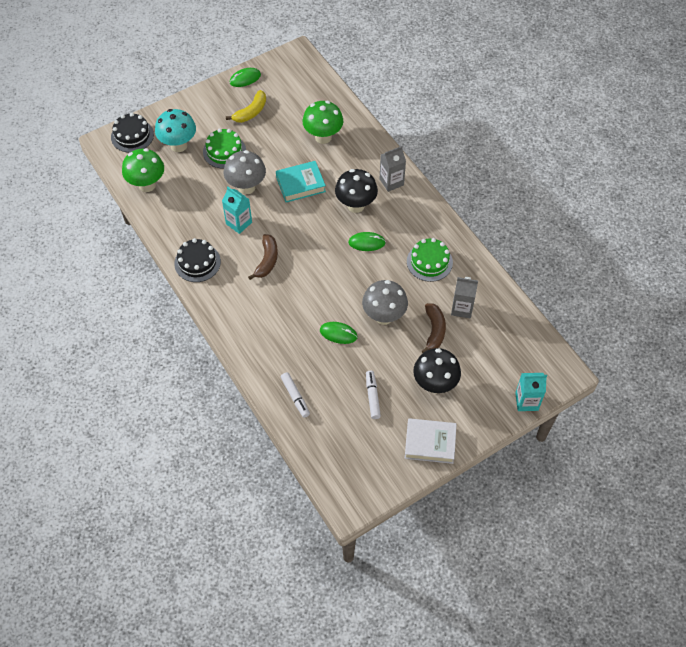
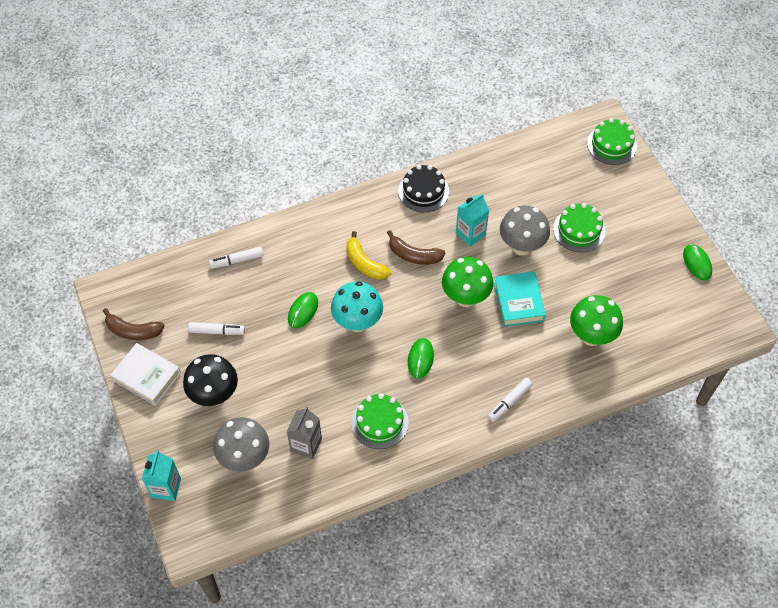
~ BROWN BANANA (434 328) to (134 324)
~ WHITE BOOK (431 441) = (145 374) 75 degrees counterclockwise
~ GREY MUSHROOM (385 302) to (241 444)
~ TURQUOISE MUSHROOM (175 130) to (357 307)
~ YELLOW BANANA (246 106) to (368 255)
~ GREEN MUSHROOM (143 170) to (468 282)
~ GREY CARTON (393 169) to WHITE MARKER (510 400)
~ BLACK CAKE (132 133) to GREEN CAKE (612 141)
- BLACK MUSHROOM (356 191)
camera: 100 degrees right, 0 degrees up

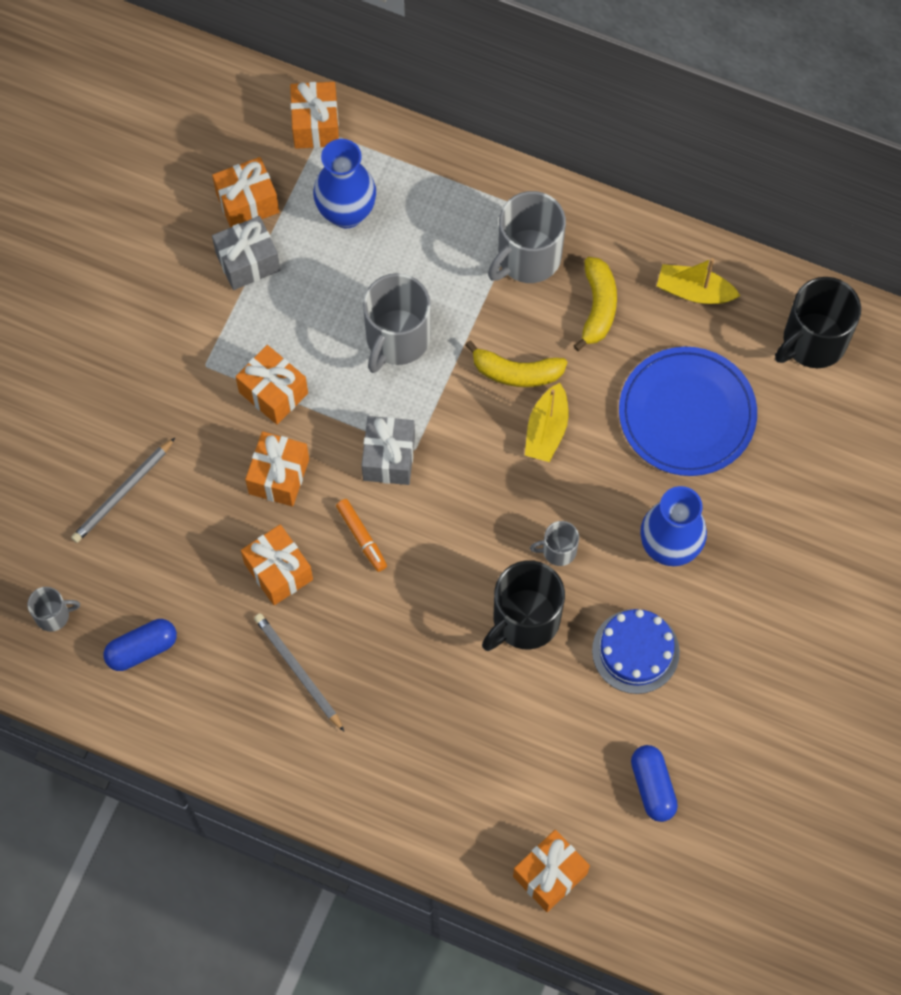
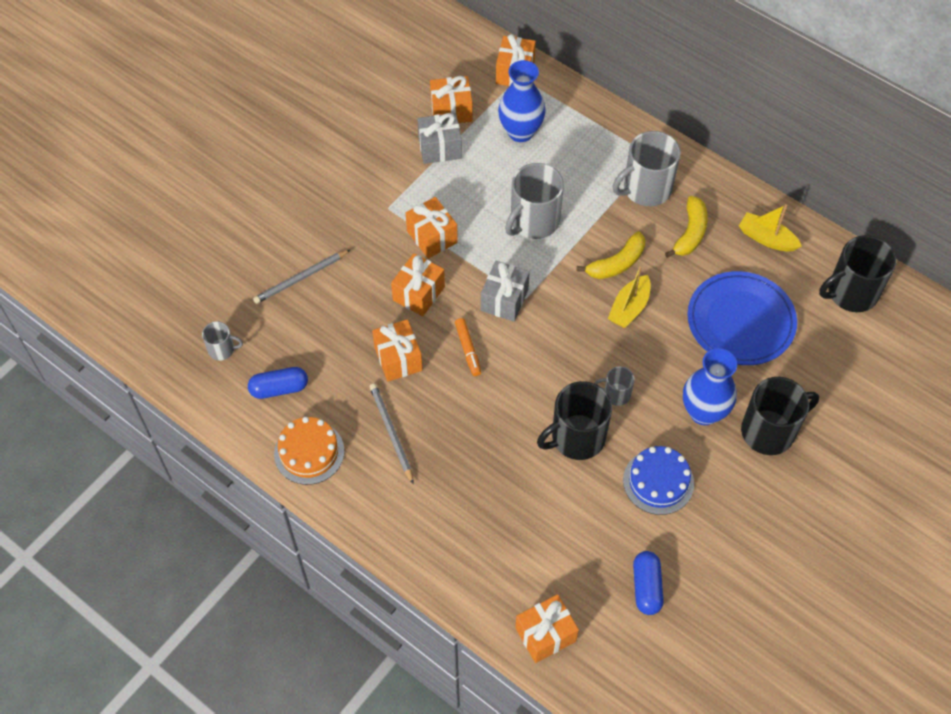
+ ORANGE CAKE (309 451)
~ YELLOW BANANA (516 363) = (610 255) 60 degrees counterclockwise
+ BLACK MUG (780 416)
camera: 15 degrees right, 10 degrees down

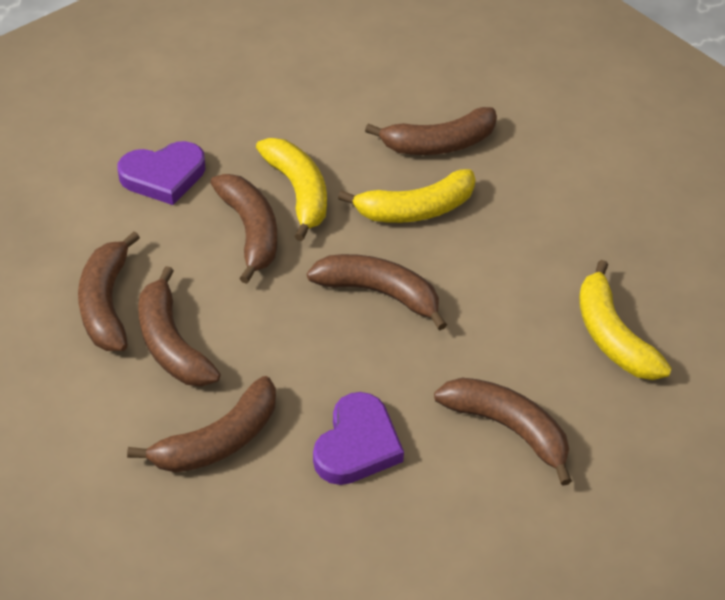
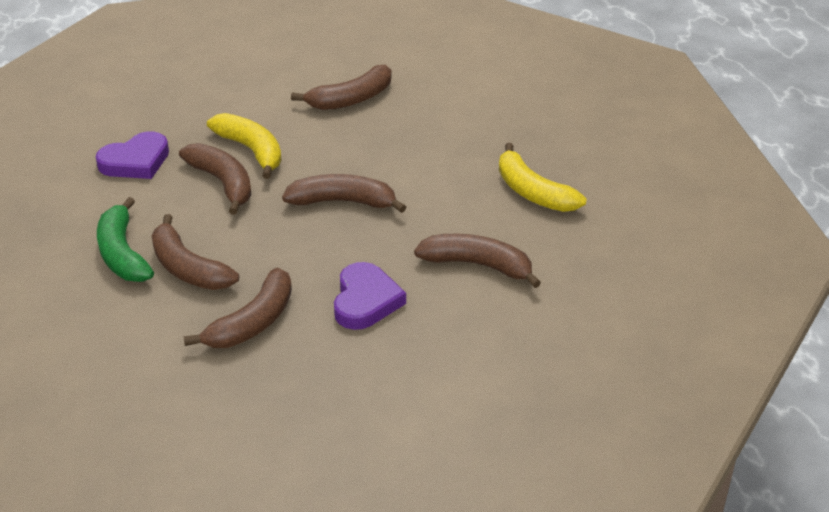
~ BROWN BANANA (109 291) to GREEN BANANA (125 239)
- YELLOW BANANA (407 196)
camera: 15 degrees left, 10 degrees down

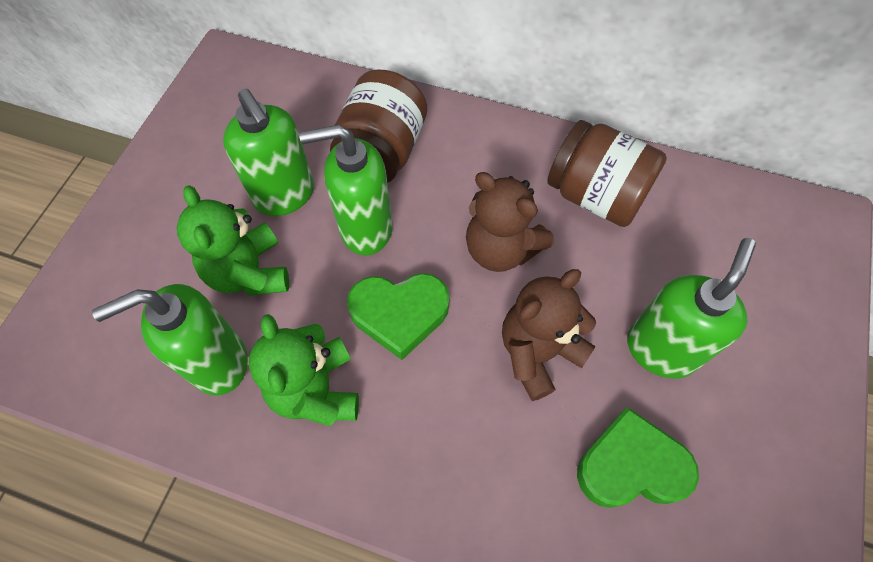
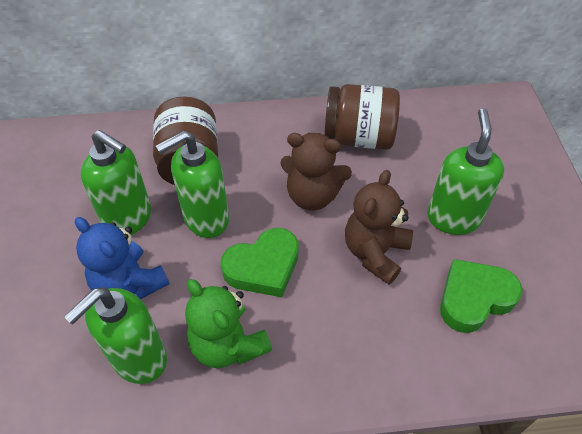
~ GREEN TEDDY BEAR (233 241) to BLUE TEDDY BEAR (122 258)
camera: 25 degrees left, 10 degrees down

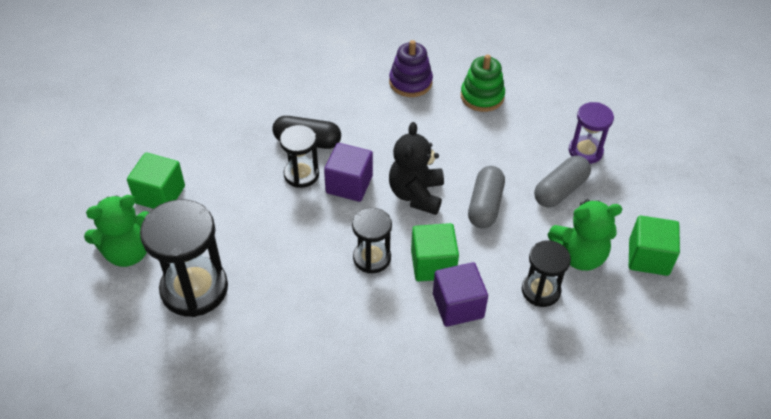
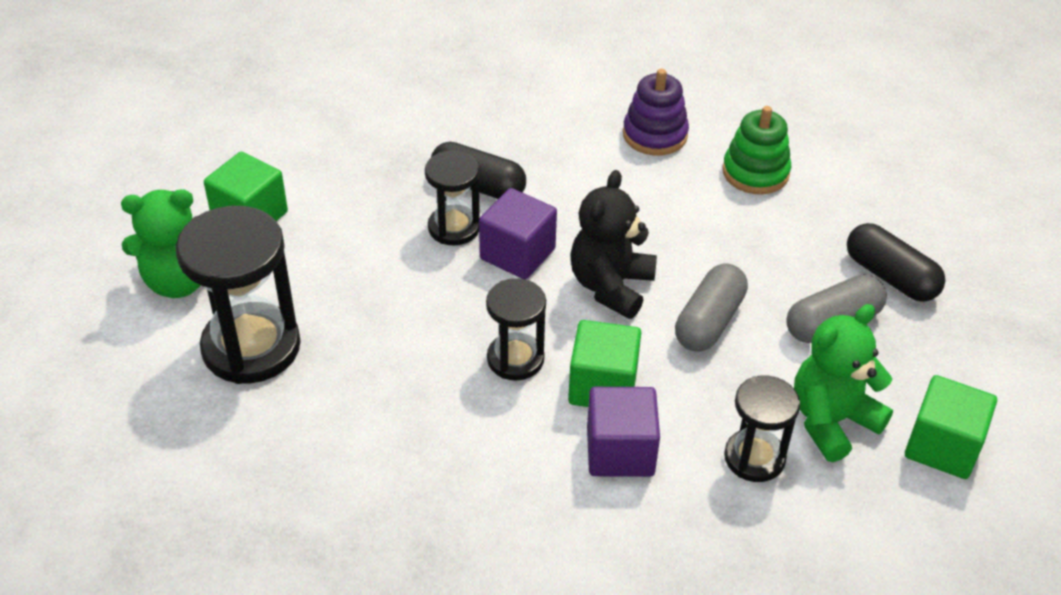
~ GREEN TEDDY BEAR (584 235) = (843 383) 135 degrees clockwise
~ PURPLE HOURGLASS (591 133) to BLACK CAPSULE (896 262)
camera: 15 degrees right, 5 degrees down

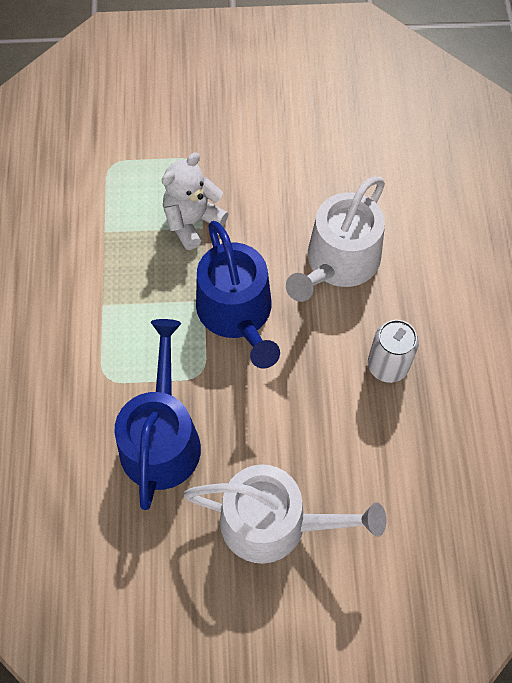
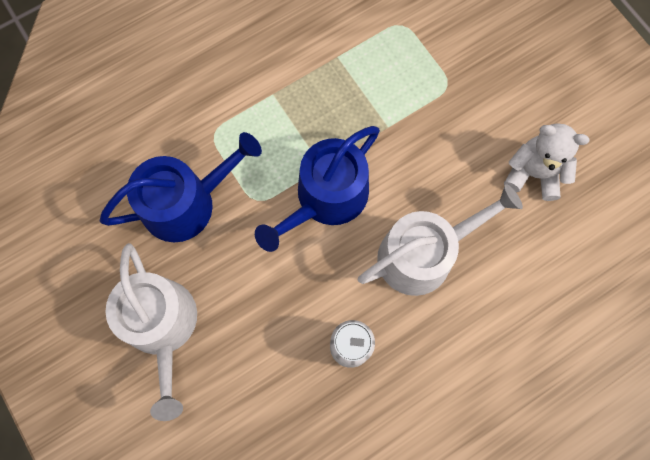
~ WHITE WATERING CAN (335 239) = (440 240) 150 degrees clockwise
~ WHITE TEDDY BEAR (195 201) to (547 162)
camera: 60 degrees right, 10 degrees up

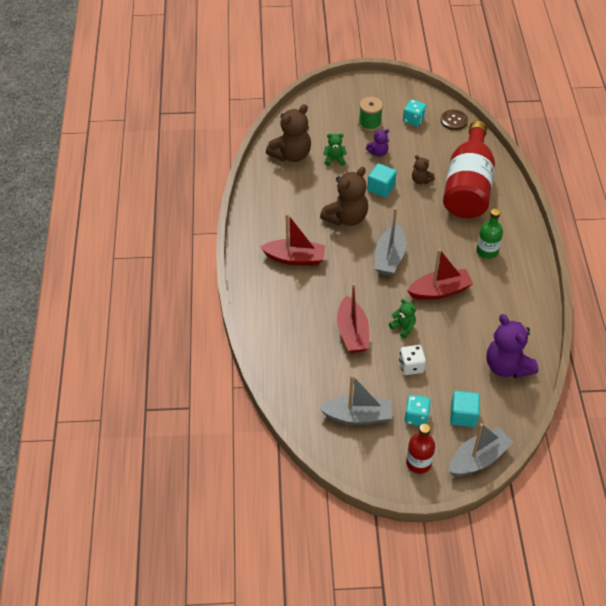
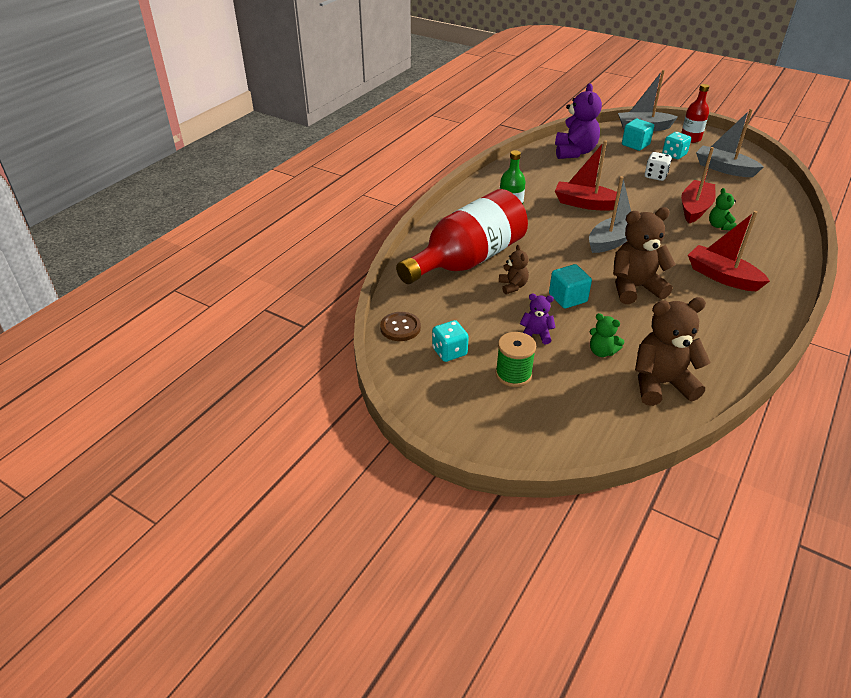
~ GREEN TEDDY BEAR (402 319) to (723 209)
camera: 145 degrees left, 10 degrees down

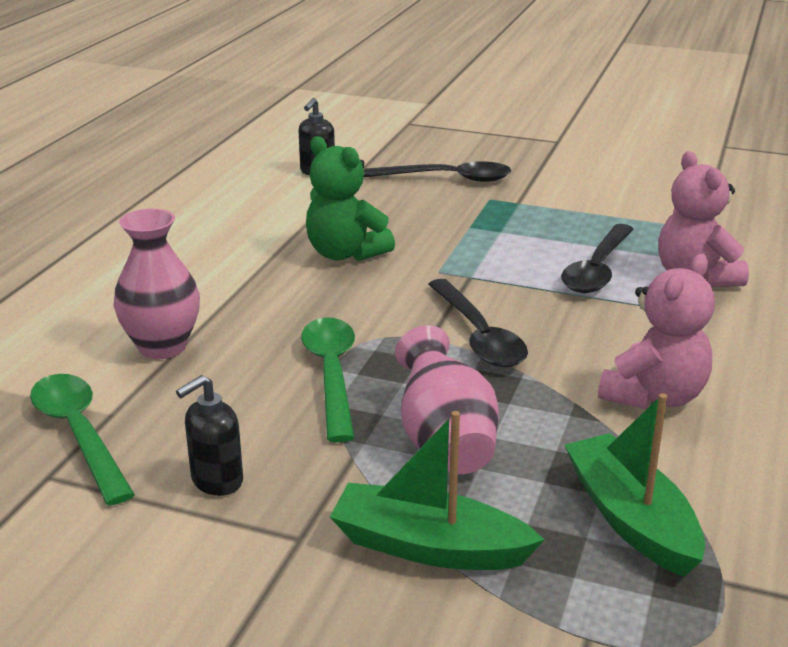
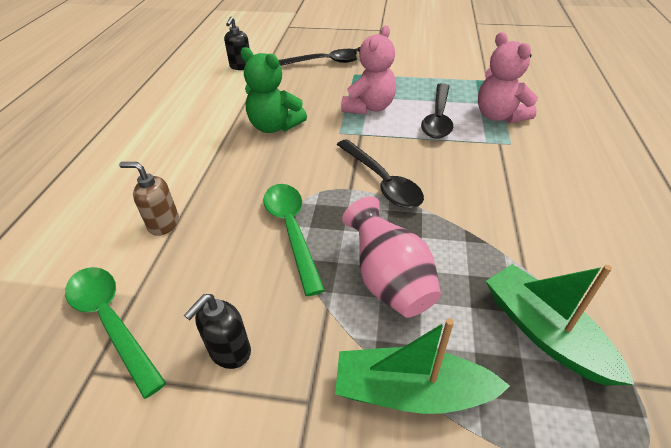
~ PINK VASE (156 284) to BROWN SOAP DISPENSER (149 199)
~ PINK TEDDY BEAR (656 331) to (368 69)
camera: 10 degrees left, 15 degrees up

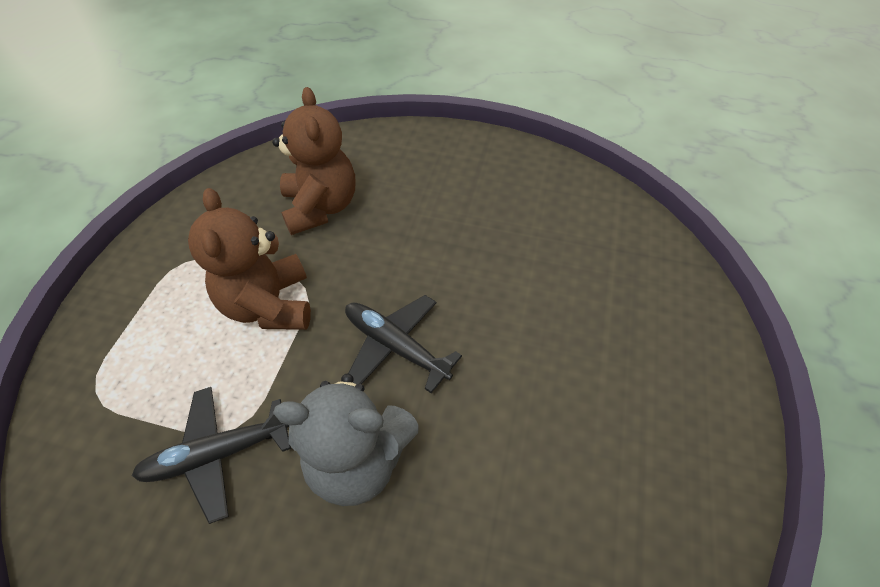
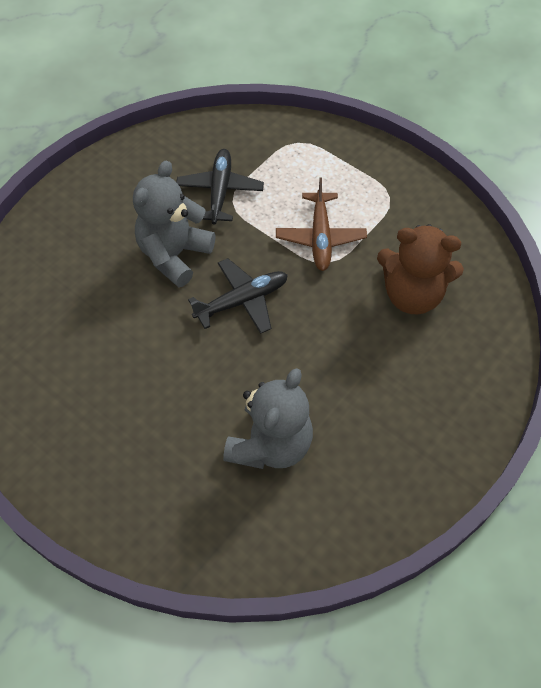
+ GREY TEDDY BEAR (268 418)
~ BROWN TEDDY BEAR (249 259) to BROWN PLANE (321 224)
camera: 115 degrees right, 5 degrees up

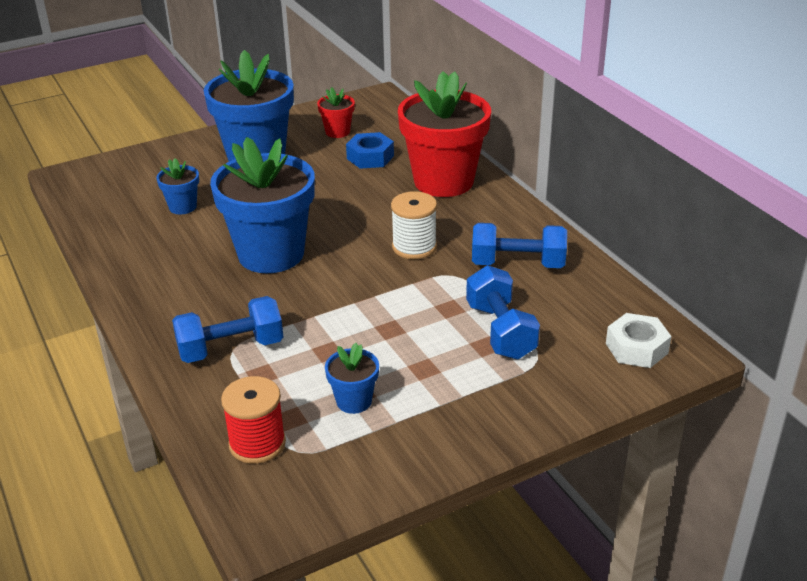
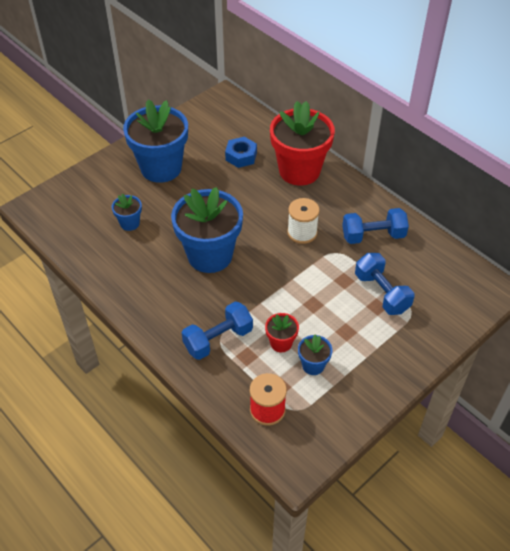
~ RED FLOWER POT (336 112) to (282 332)
- WHITE NUT (639 340)
camera: 15 degrees left, 15 degrees up

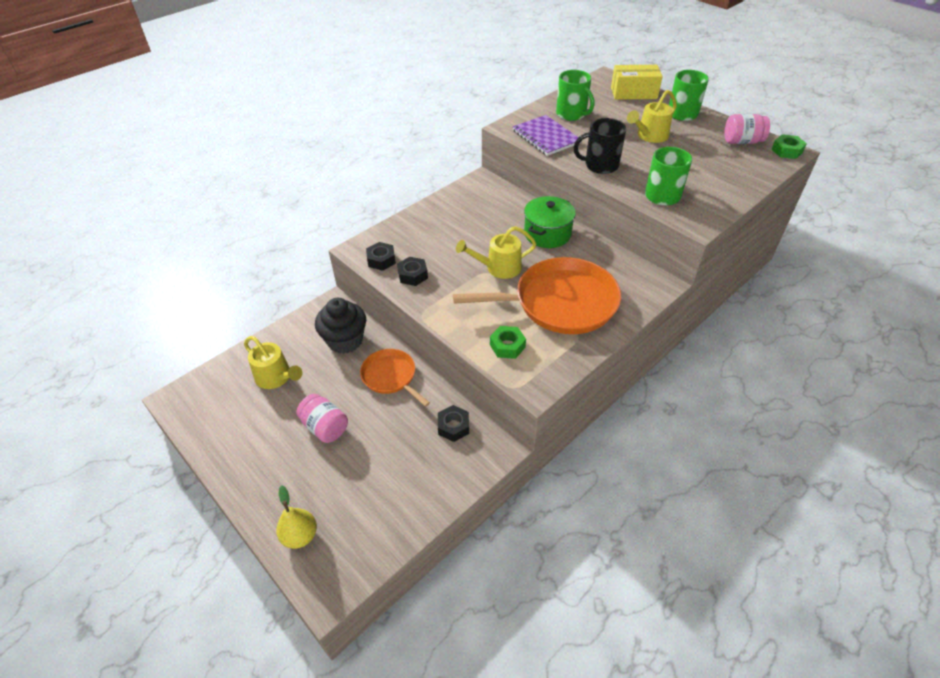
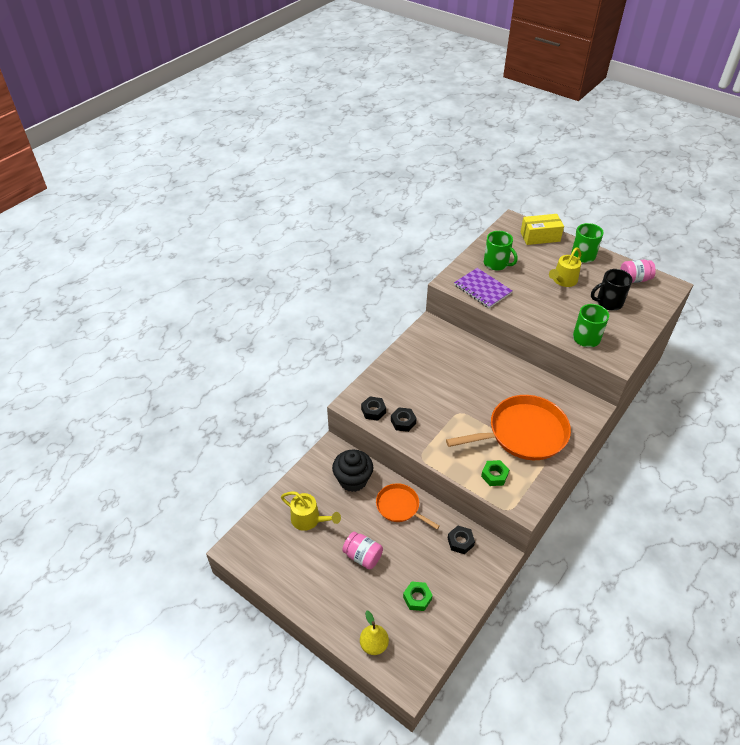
~ GREEN NUT (789 146) to (418 596)
~ BLACK MUG (599 146) to (611 290)
- YELLOW WATERING CAN (496 252)
- GREEN POT (550 222)
camera: 10 degrees left, 0 degrees up

